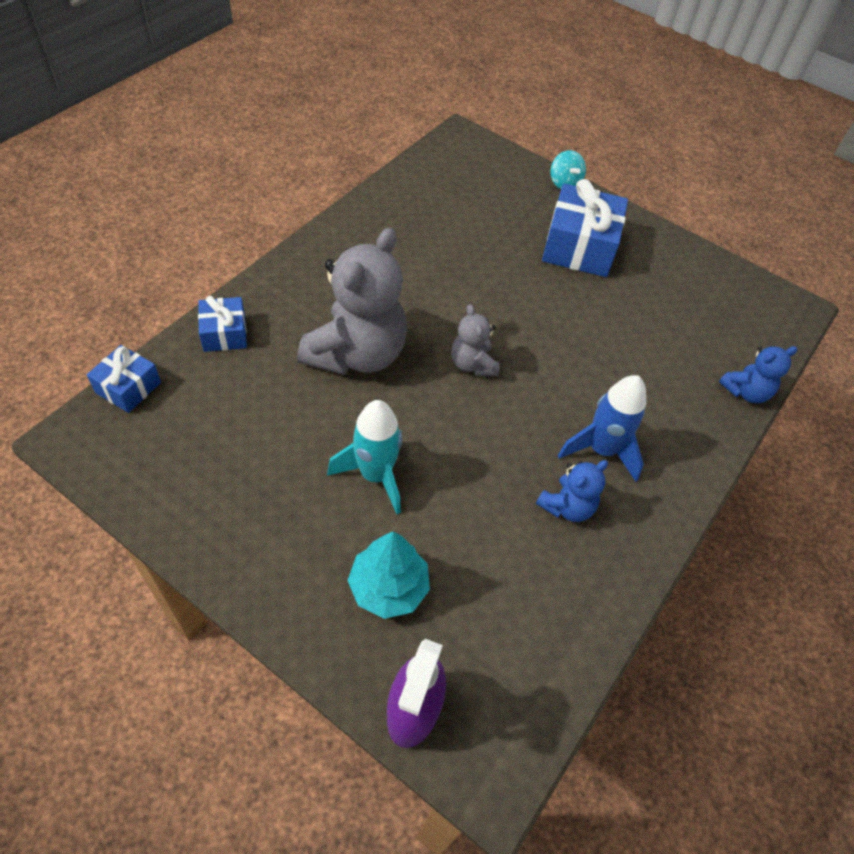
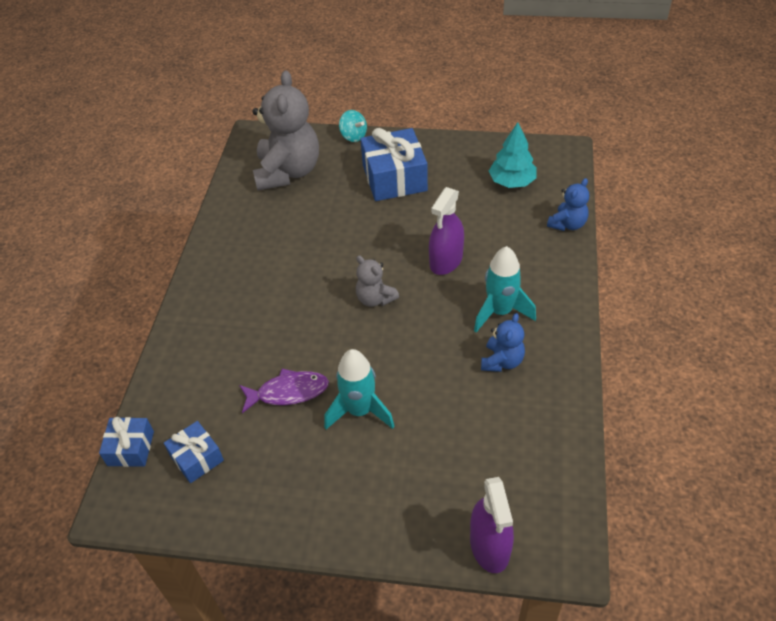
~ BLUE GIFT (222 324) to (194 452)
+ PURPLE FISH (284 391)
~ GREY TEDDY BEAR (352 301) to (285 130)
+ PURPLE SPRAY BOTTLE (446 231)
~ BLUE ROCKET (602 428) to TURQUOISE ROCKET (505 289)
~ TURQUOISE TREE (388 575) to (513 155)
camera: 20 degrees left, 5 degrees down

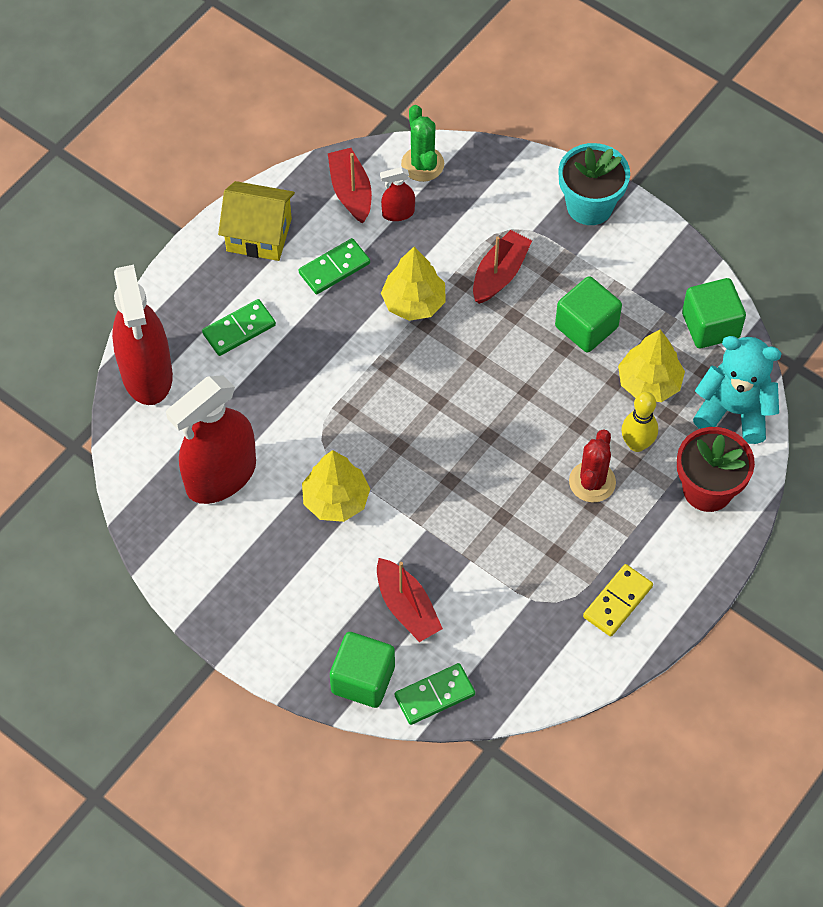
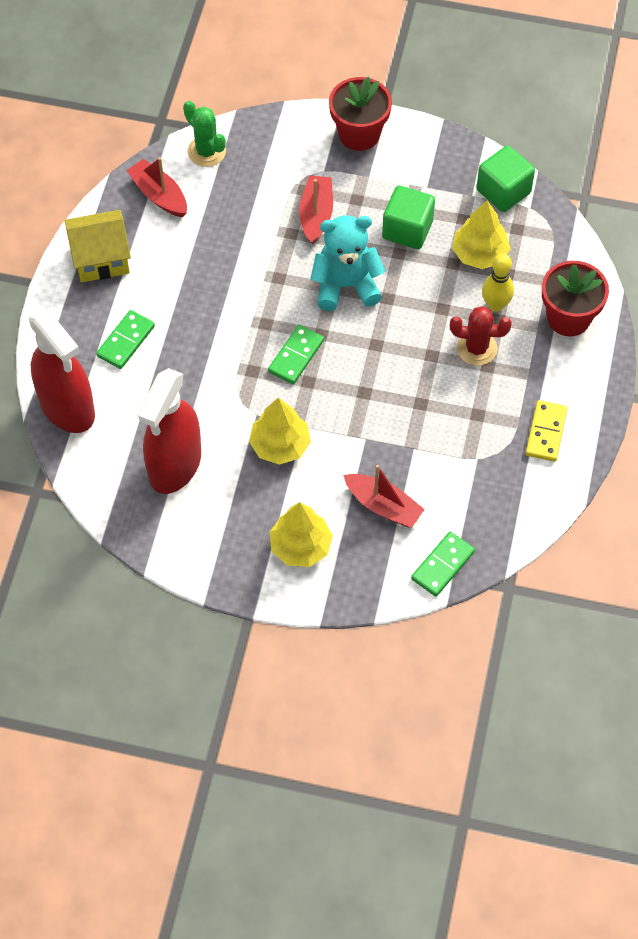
~ GREEN DOMINO (334 266) to (296 354)
~ YELLOW TREE (413 284) to (301 534)
~ TURQUOISE TEDDY BEAR (737 390) to (347 263)
~ TURQUOISE FLOWER POT (594 184) to RED FLOWER POT (360 114)
~ RED CACTUS (592 465) = (481 335) 75 degrees counterclockwise
- GREEN CUBE (362 670)
- RED SPRAY BOTTLE (397 194)
camera: 25 degrees left, 0 degrees up

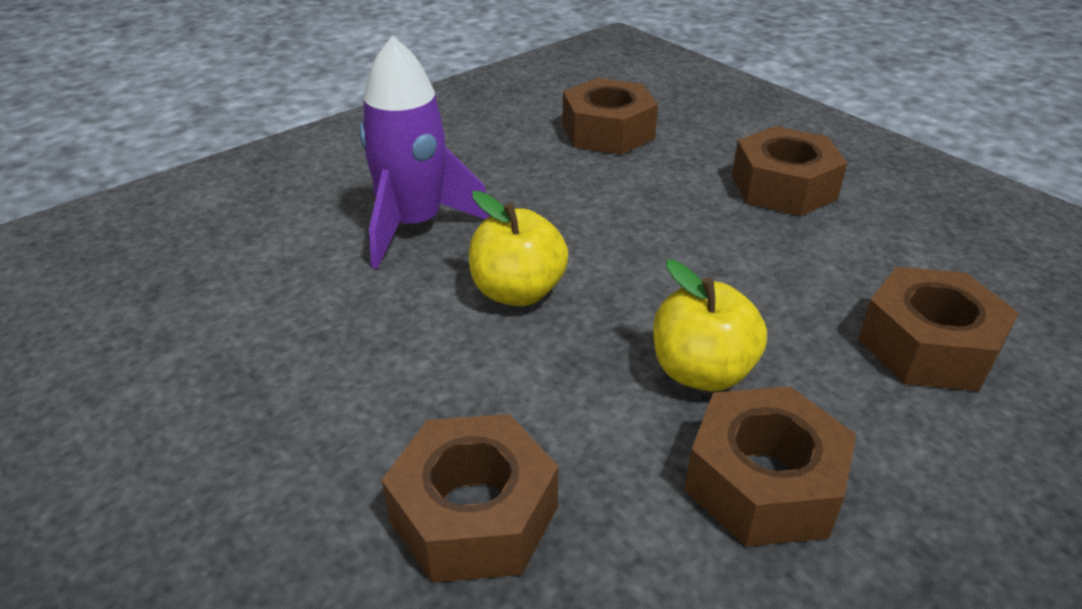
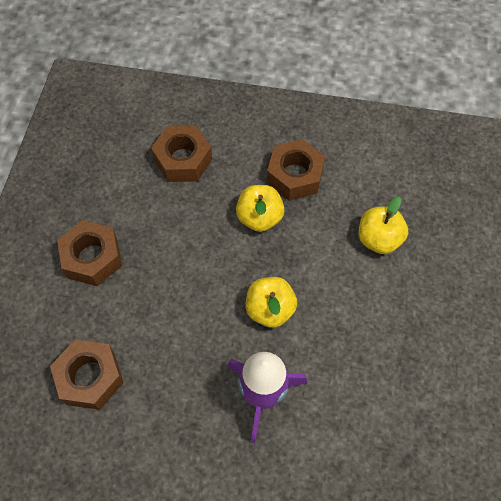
~ BROWN NUT (470 498) to YELLOW APPLE (383 225)
camera: 130 degrees left, 25 degrees up

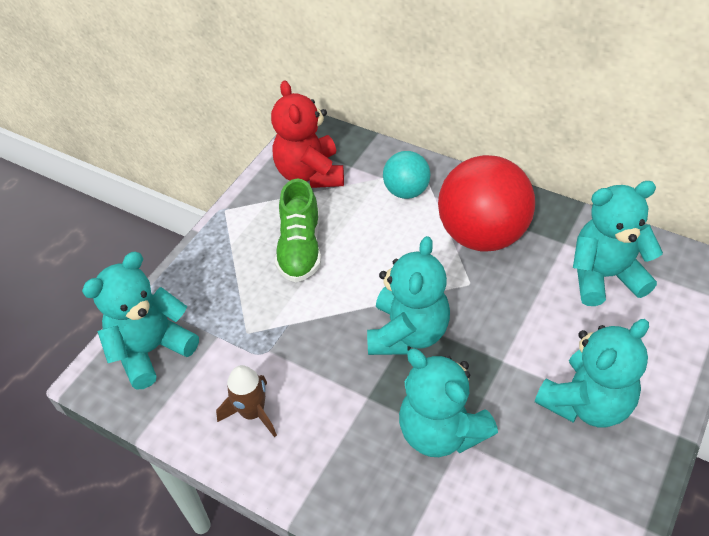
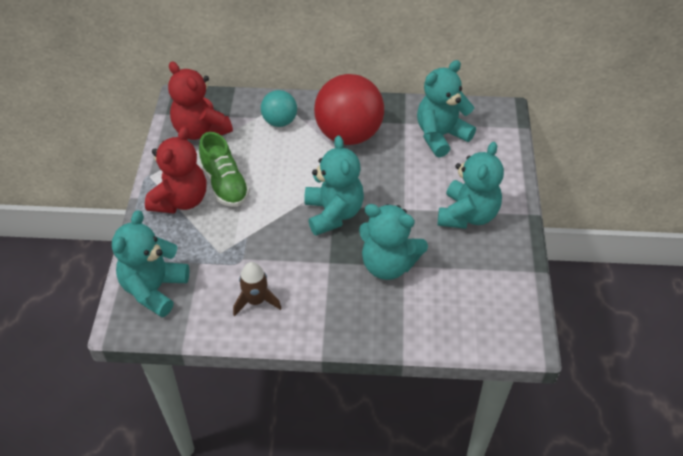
+ RED TEDDY BEAR (175 170)
camera: 30 degrees left, 0 degrees up

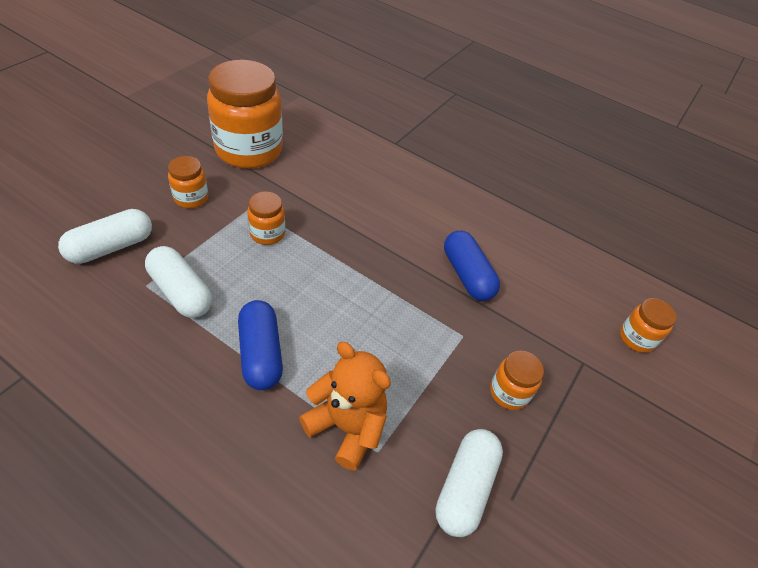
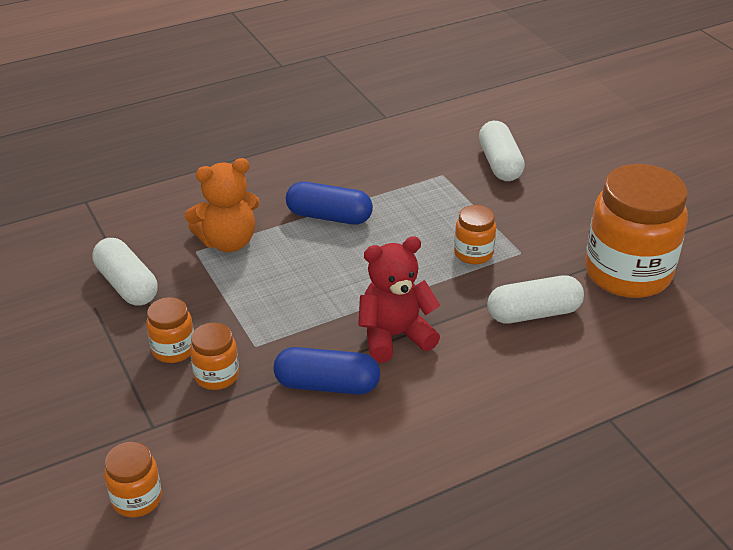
~ ORANGE JAR (188 182) to (214 356)
+ RED TEDDY BEAR (399 299)
~ WHITE CAPSULE (178 282) to (535 299)
camera: 125 degrees right, 10 degrees down

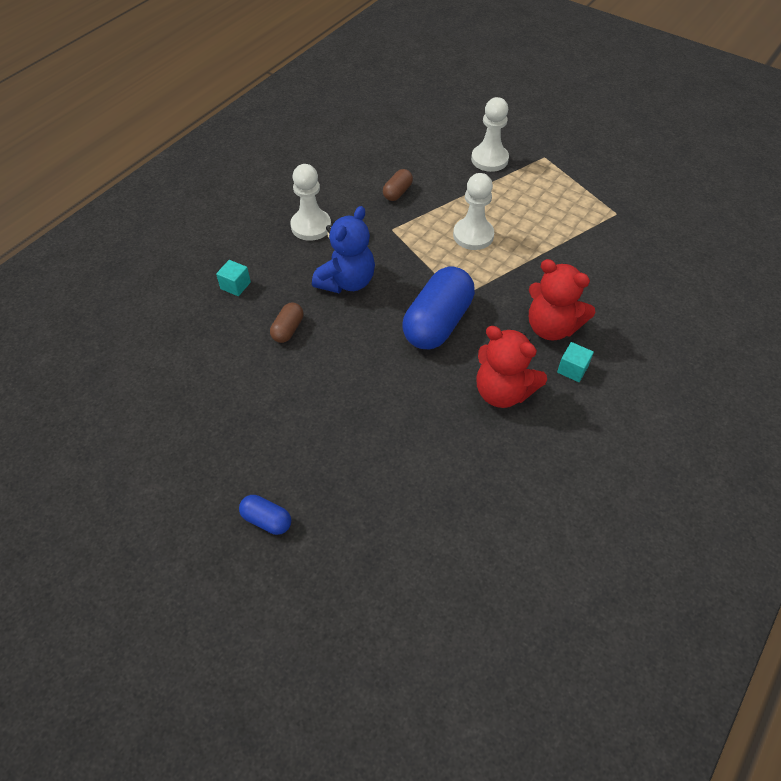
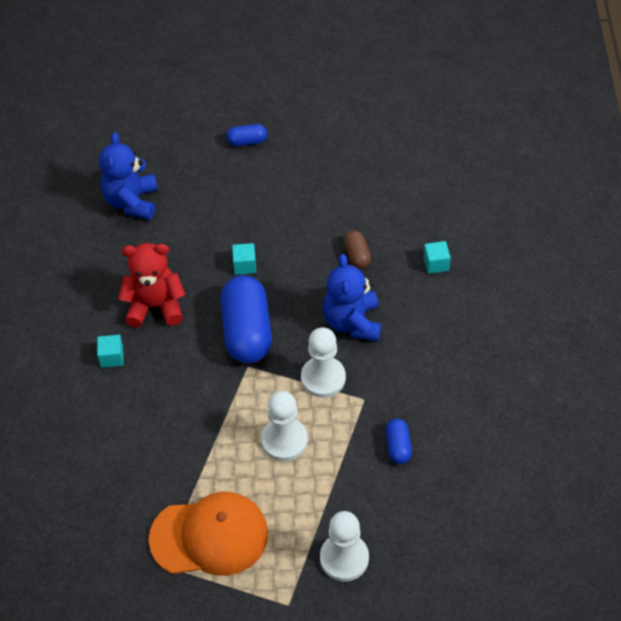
+ BLUE TEDDY BEAR (128 176)
+ ORANGE CAP (208 534)
+ TURQUOISE CUBE (244 259)
~ WHITE PAWN (310 202) to (323 362)
~ BROWN CAPSULE (398 185) to BLUE CAPSULE (398 441)
- RED TEDDY BEAR (562 299)
camera: 145 degrees right, 0 degrees up

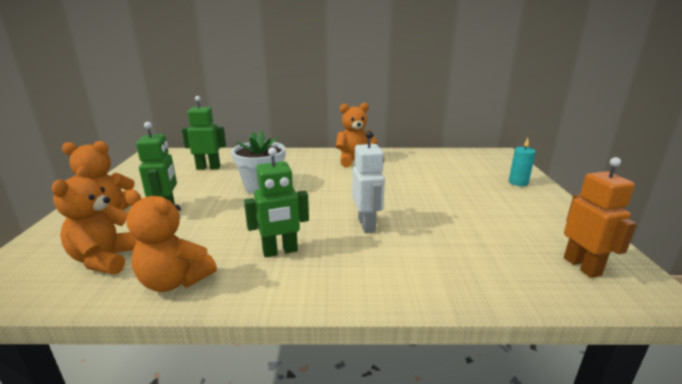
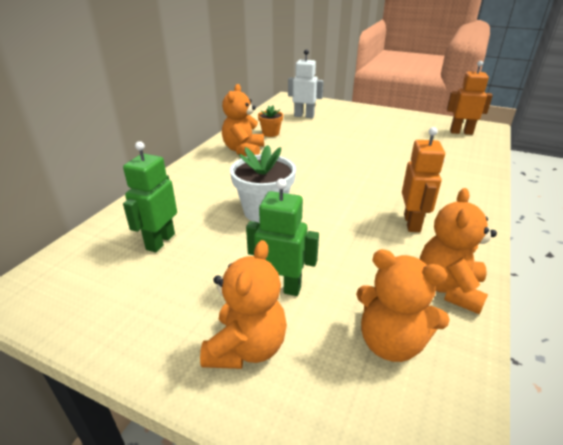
+ ORANGE FLOWER POT (270 121)
~ WHITE ROBOT (368 182) to (306 83)
~ GREEN ROBOT (276 202) to ORANGE ROBOT (423 179)
~ ORANGE TEDDY BEAR (171 241) = (458 251) 150 degrees clockwise
- TURQUOISE CANDLE (522 162)
camera: 65 degrees left, 10 degrees up

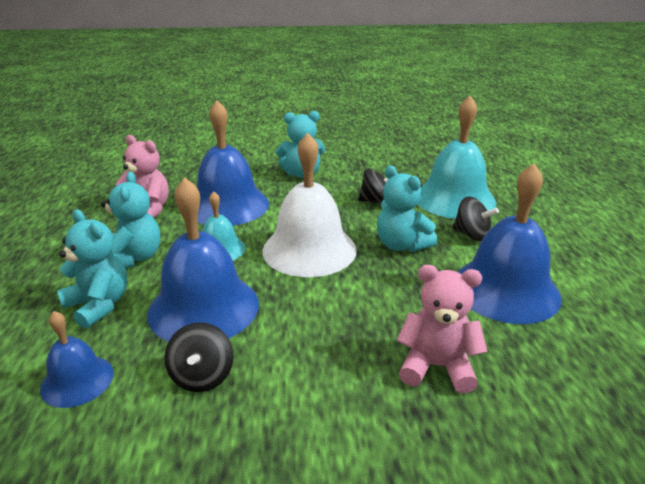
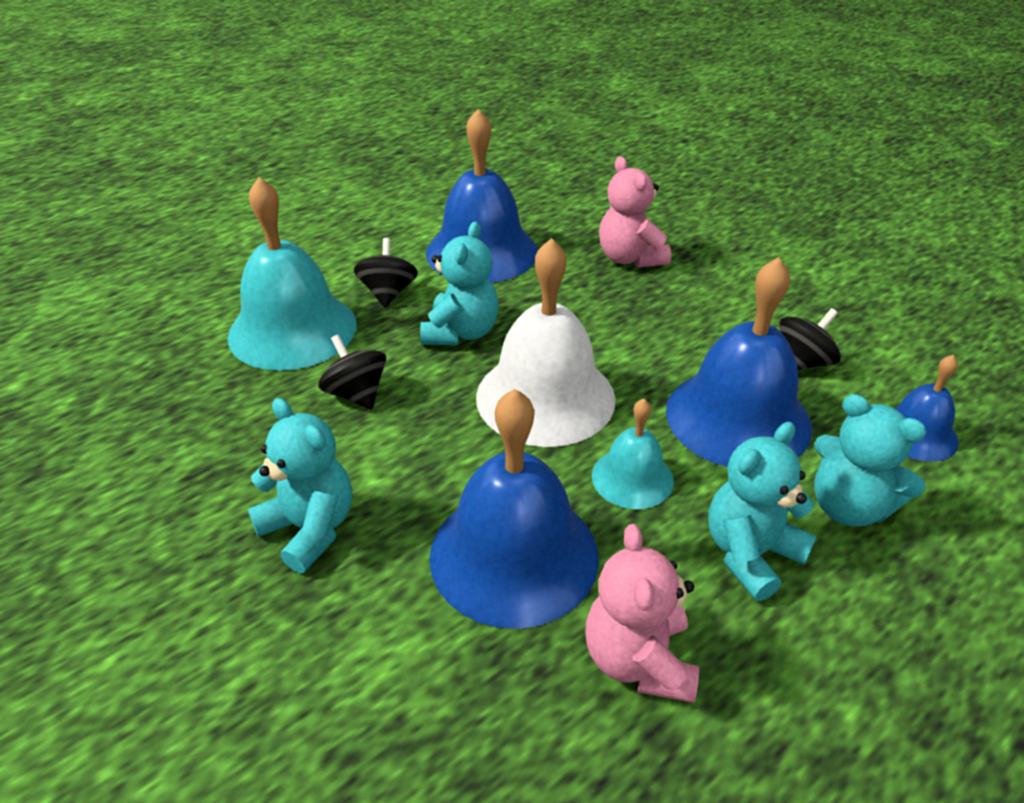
~ TURQUOISE TEDDY BEAR (92 269) = (870 460) 60 degrees counterclockwise
camera: 125 degrees left, 10 degrees up

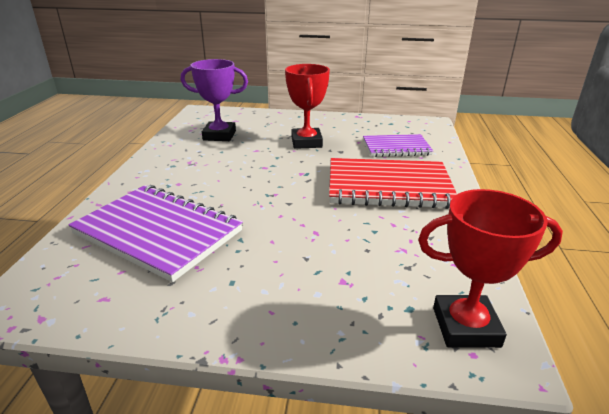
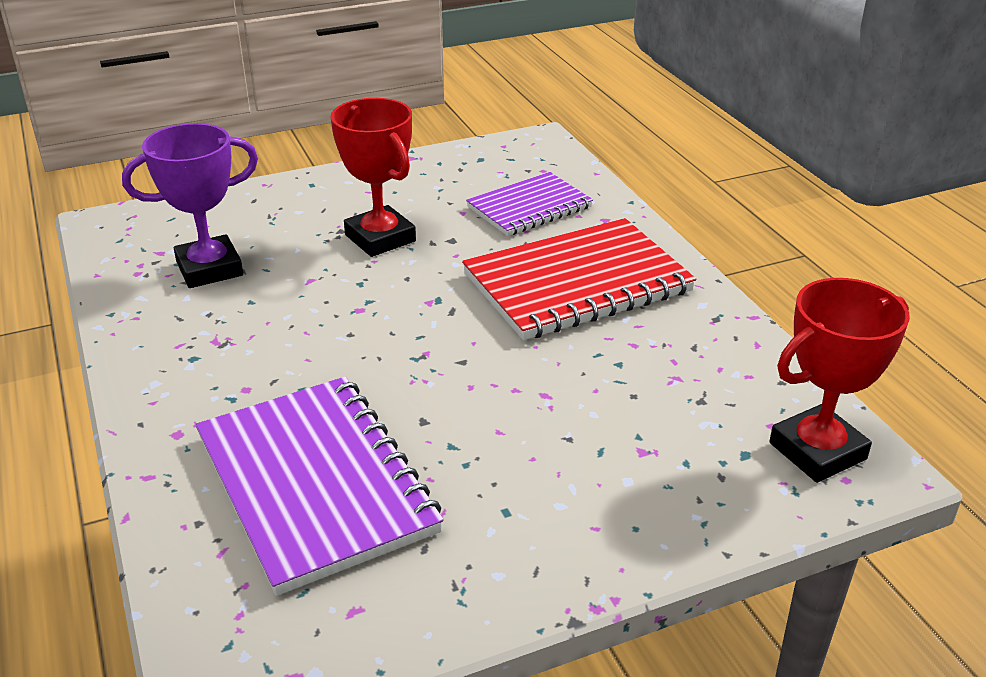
~ PURPLE NOTEBOOK (156 233) = (320 486) 60 degrees clockwise
camera: 30 degrees left, 5 degrees up

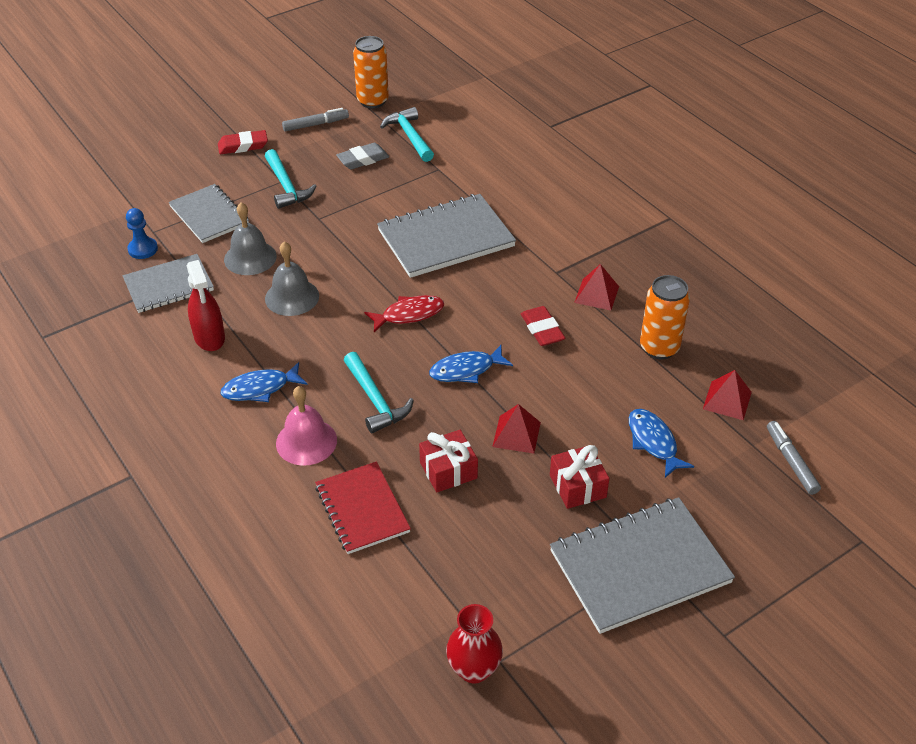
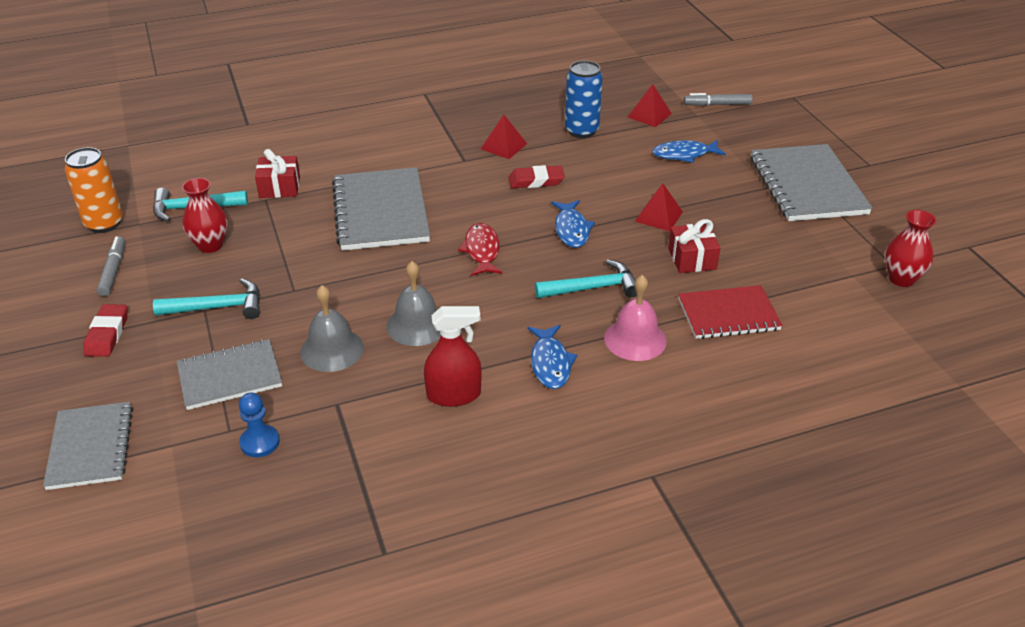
~ GREY NOTEBOOK (168 283) to (88 446)
~ GREY ERASER (362 156) to RED VASE (205 215)
~ RED GIFT (579 477) to (277 173)
~ ORANGE CAN (665 317) to BLUE CAN (584 99)
camera: 75 degrees left, 5 degrees down

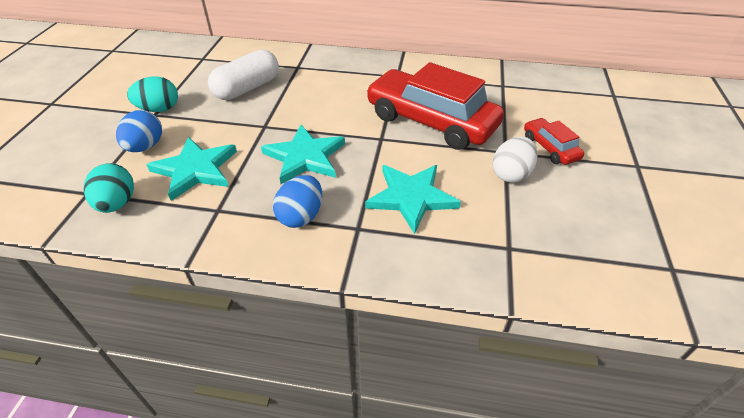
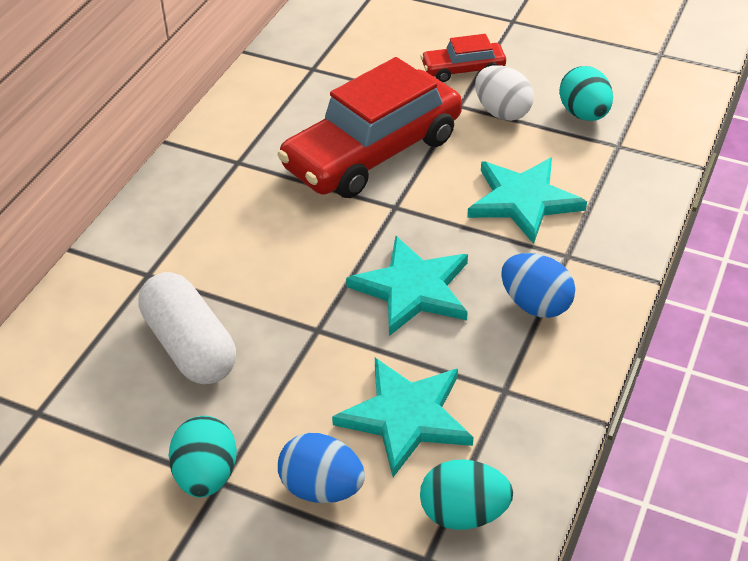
+ TURQUOISE EGG (586 93)
camera: 75 degrees left, 0 degrees up

